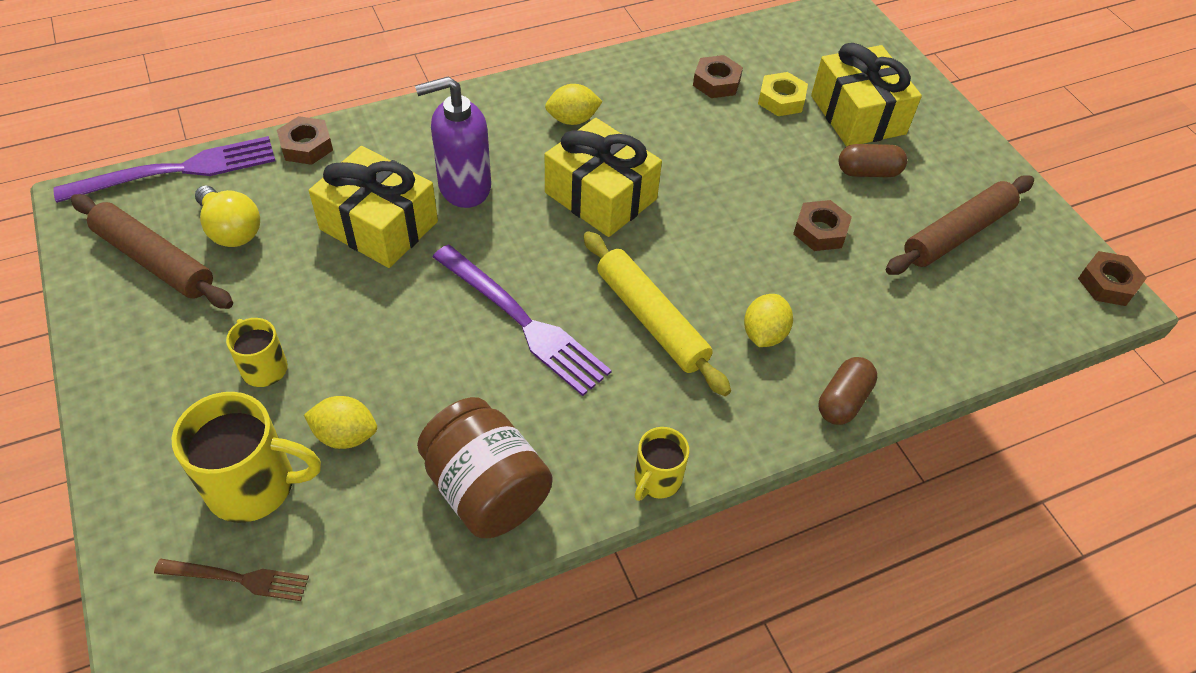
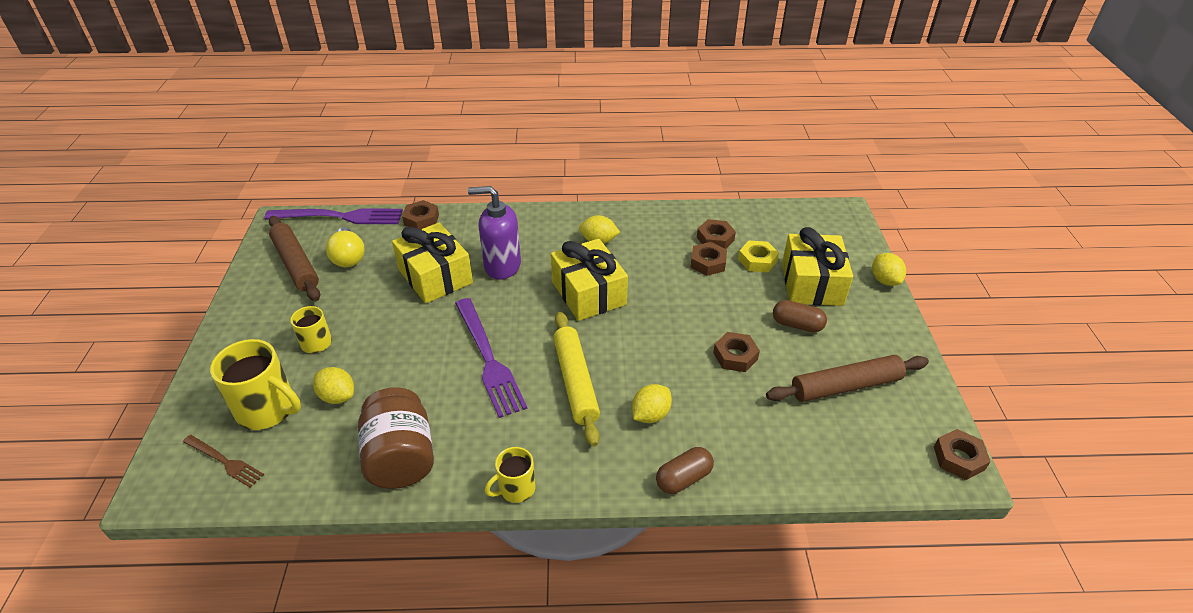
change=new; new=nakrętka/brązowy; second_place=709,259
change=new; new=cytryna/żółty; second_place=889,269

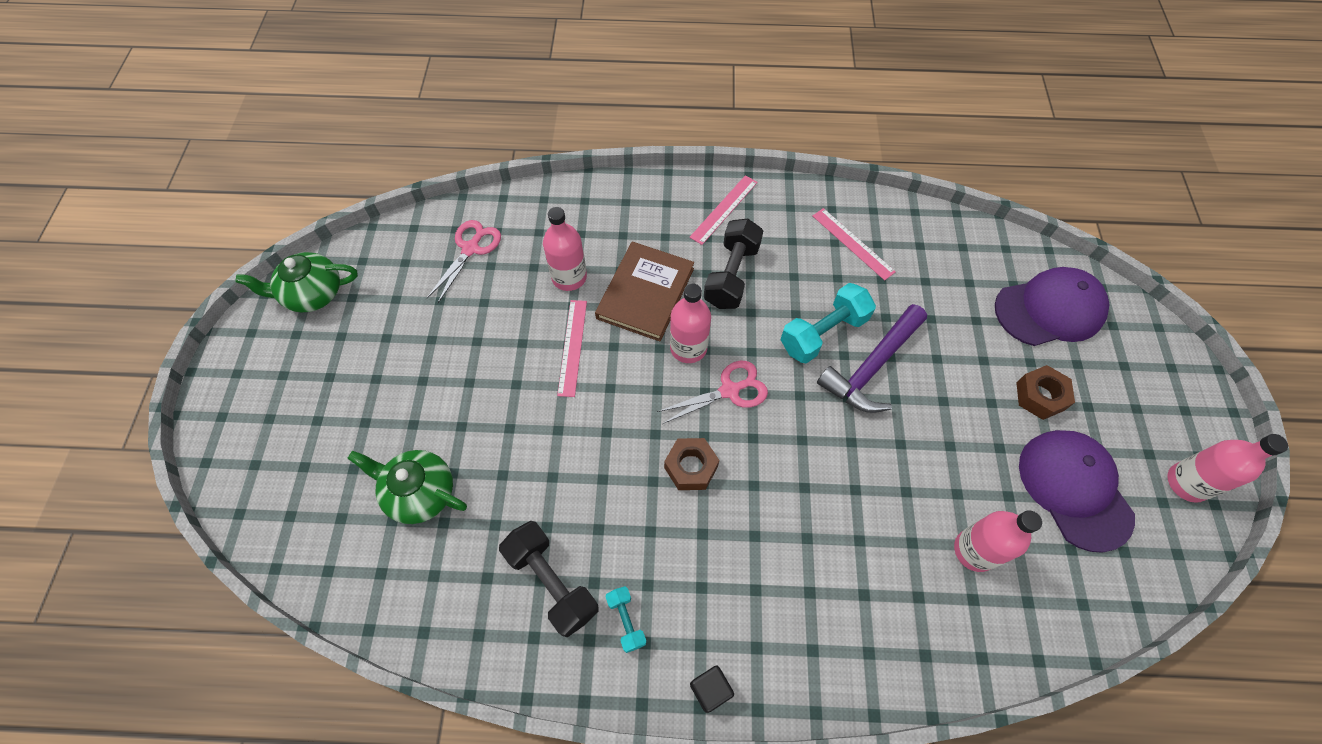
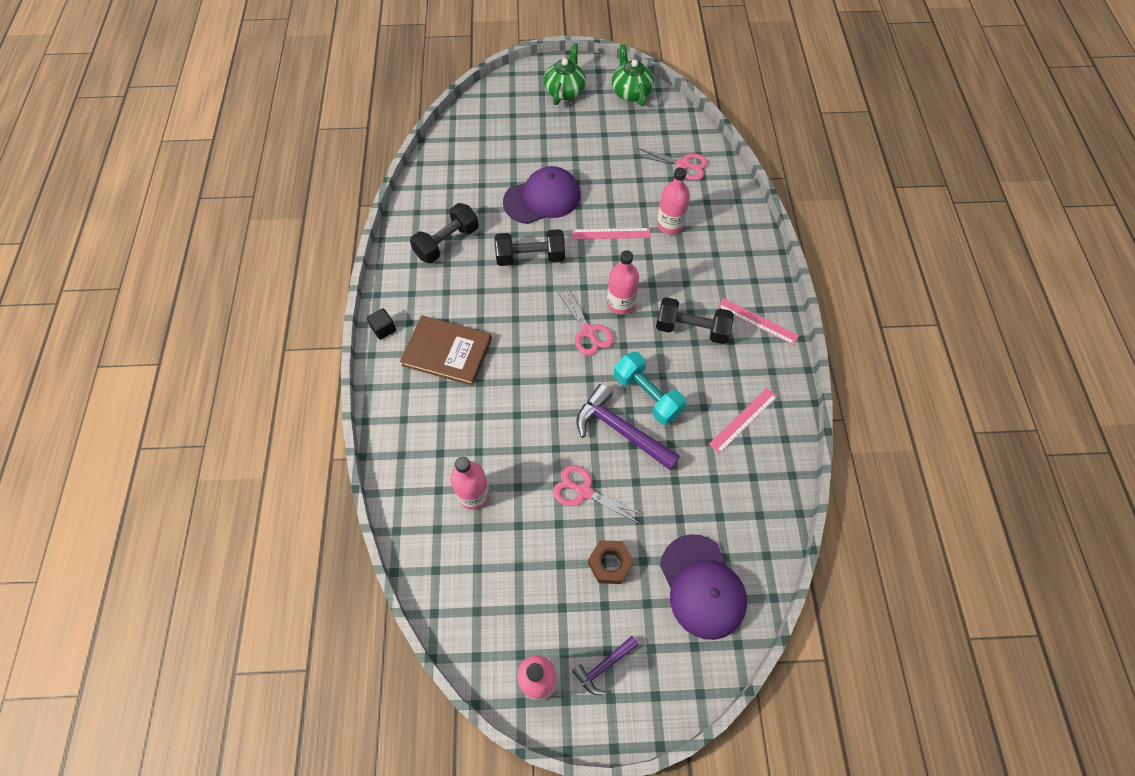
change=shifted; old=książka/brązowy; first_place=644,292; second_place=446,350
change=shifted; old=czapka/fioletowy; first_place=1077,491; second_place=542,195
change=gone; old=nakrętka/brązowy; first_place=691,464
change=shifted; old=imbryk/zielony; first_place=407,487; second_place=565,74
change=gone; old=hantel/turkusowy; first_place=625,619
change=new; new=hantel/czarny; second_place=530,247
change=new; new=nożyczki/różowy; second_place=599,494
change=new; new=młotek/fioletowy; second_place=605,665

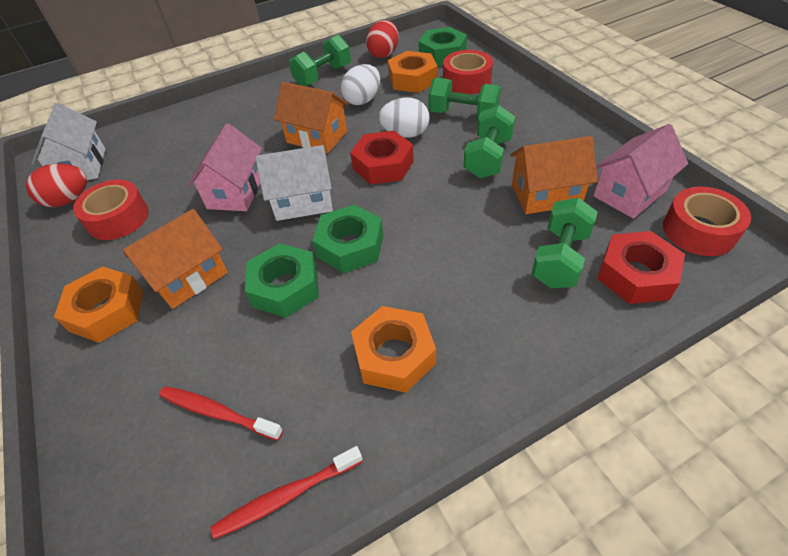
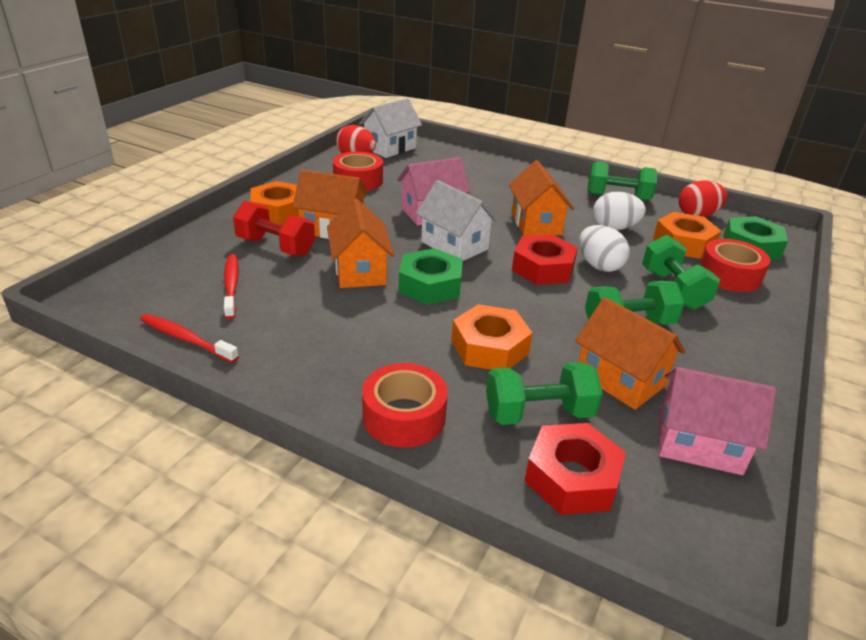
change=shifted; old=taśma klejąca/czerwony; first_place=707,221; second_place=405,405
change=swapped; old=nakrętka/zielony; new=domek/pomarańczowy; first_place=282,280; second_place=360,243
change=shifted; old=nakrętka/pomarańczowy; first_place=393,349; second_place=492,337
change=new; new=hantel/czerwony; second_place=274,228

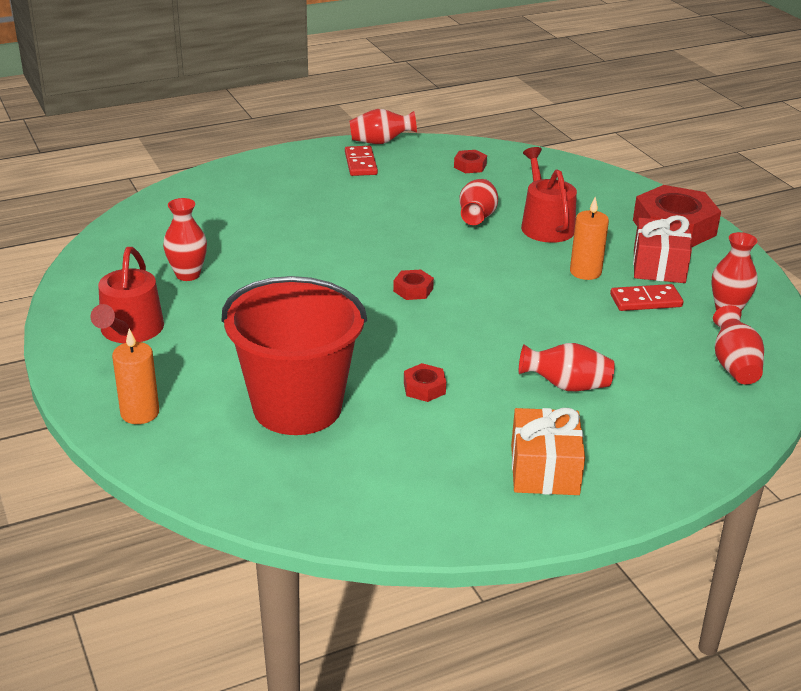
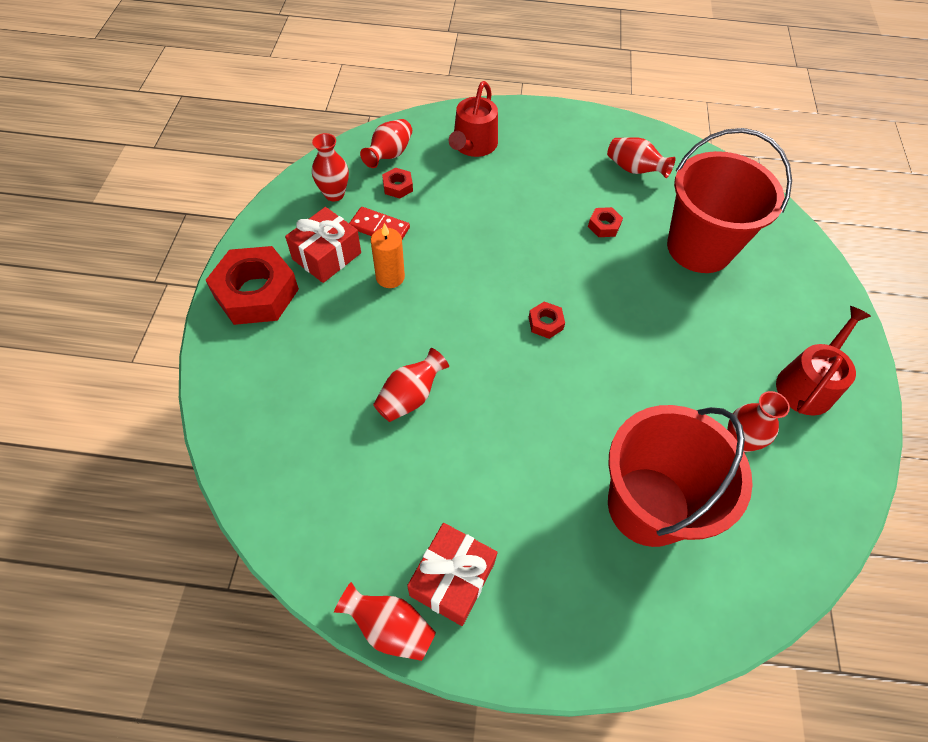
change=swapped; old=kostka domina/czerwony; new=prezent/czerwony; first_place=361,161; second_place=452,574
change=shifted; old=konewka/czerwony; first_place=549,195; second_place=473,119
change=shifted; old=nakrętka/czerwony; first_place=470,161; second_place=397,183
change=gone; old=świeca/pomarańczowy; first_place=135,376
change=shifted; old=wazon/czerwony; first_place=567,367; second_place=641,157
change=gone; old=prezent/pomarańczowy; first_place=548,451
change=new; new=wiadro/czerwony; second_place=680,476

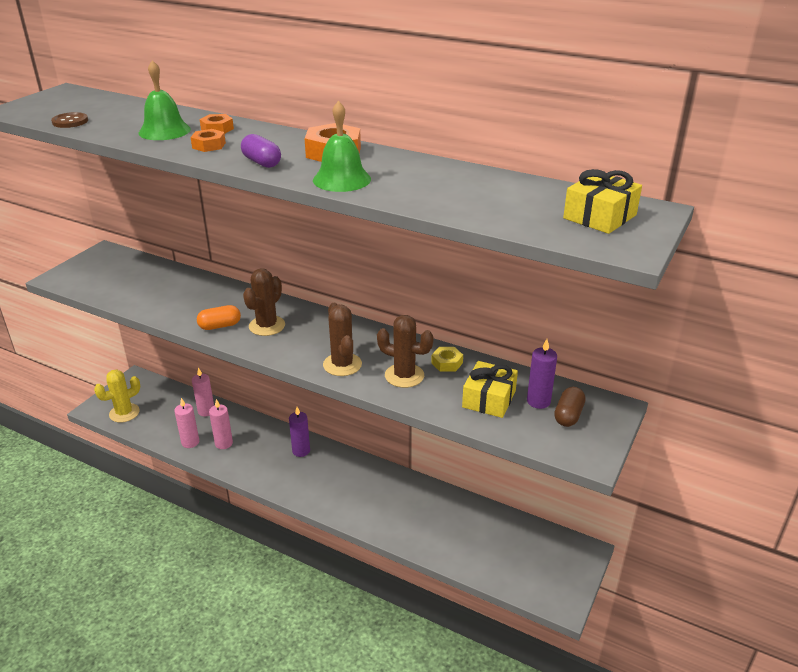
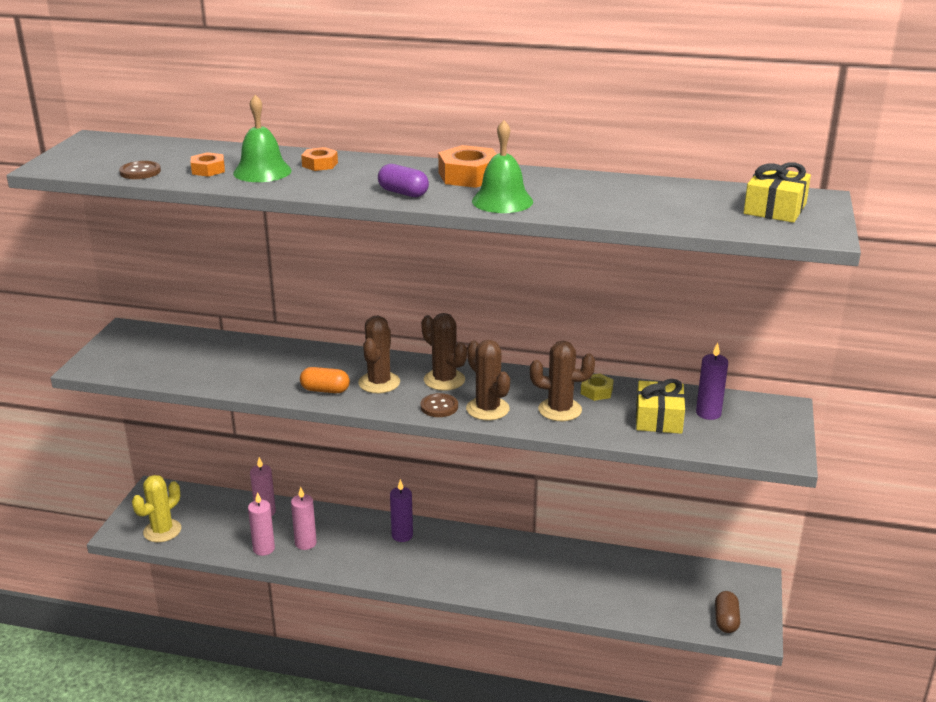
change=shifted; old=nakrętka/pomarańczowy; first_place=208,140; second_place=208,164
change=rotated; old=kapsułka/pomarańczowy; first_place=219,317; second_place=325,380; degrees=45
change=shifted; old=kapsułka/brązowy; first_place=570,407; second_place=727,612
change=new; new=kaktus/brązowy; second_place=444,352
change=new; new=guzik/brązowy; second_place=439,405

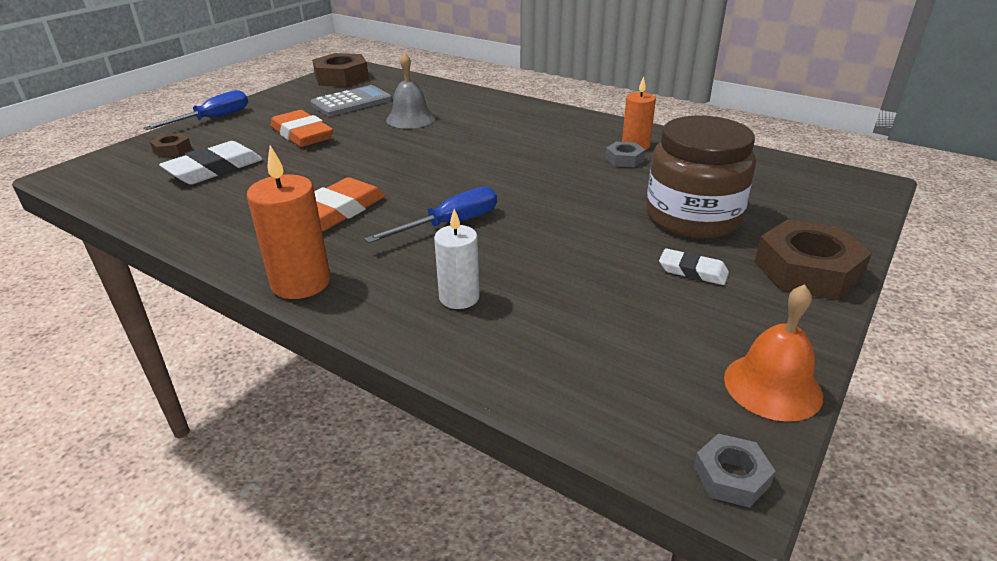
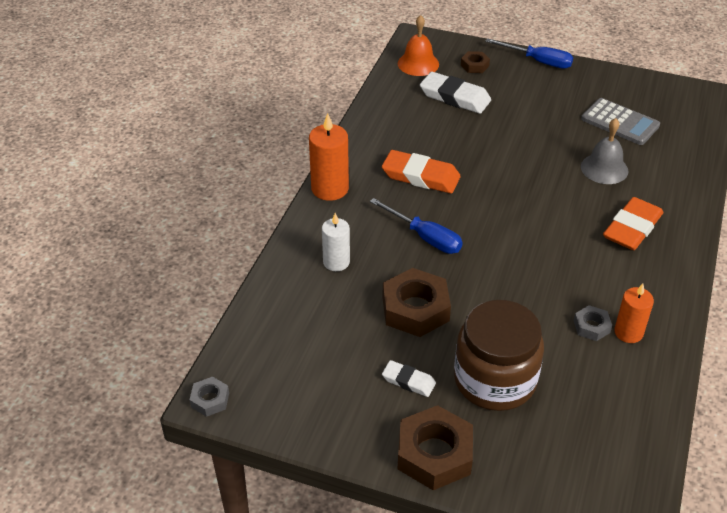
change=shifted; old=nakrętka/brązowy; first_place=340,70; second_place=416,302
change=shifted; old=gumka do mazania/pomarańczowy; first_place=302,128; second_place=633,223
change=rotated; old=gumka do mazania/biały; first_place=694,266; second_place=409,378; degrees=-75
change=shifted; old=dzwonek/pomarańczowy; first_place=773,353; second_place=418,45

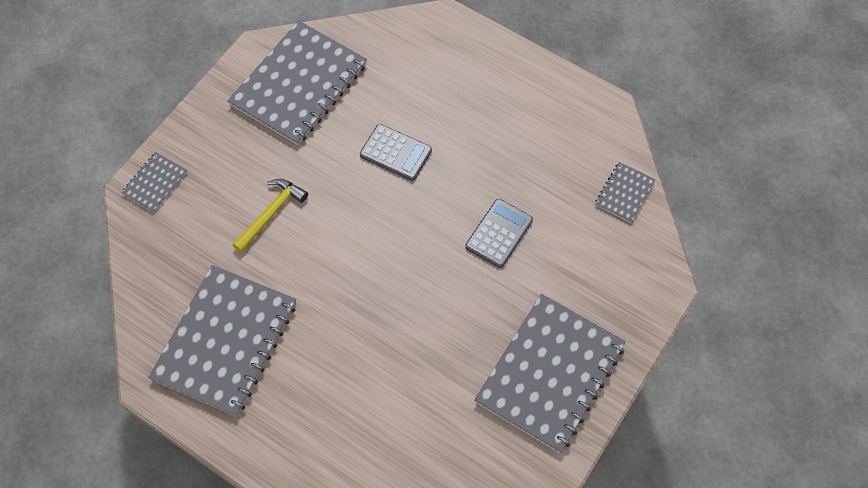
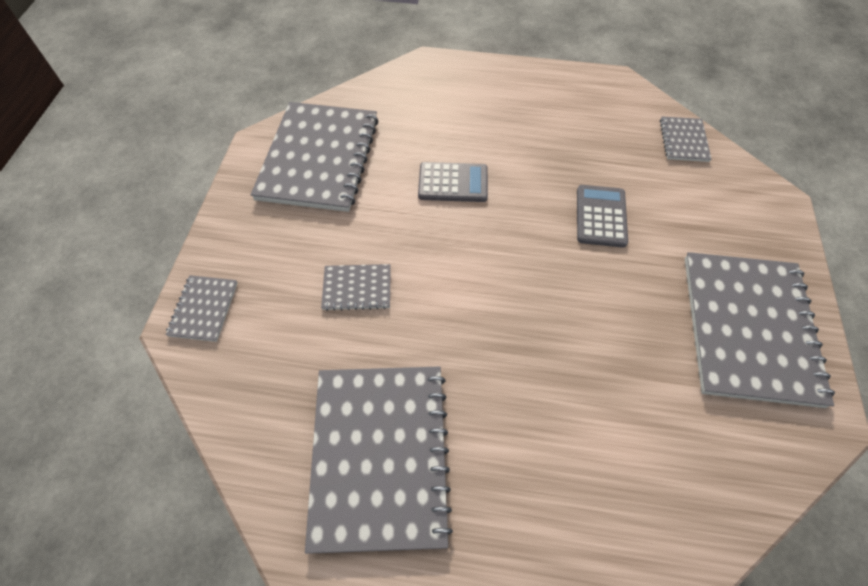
change=swapped; old=młotek/żółty; new=zeszyt/szary; first_place=270,216; second_place=356,287

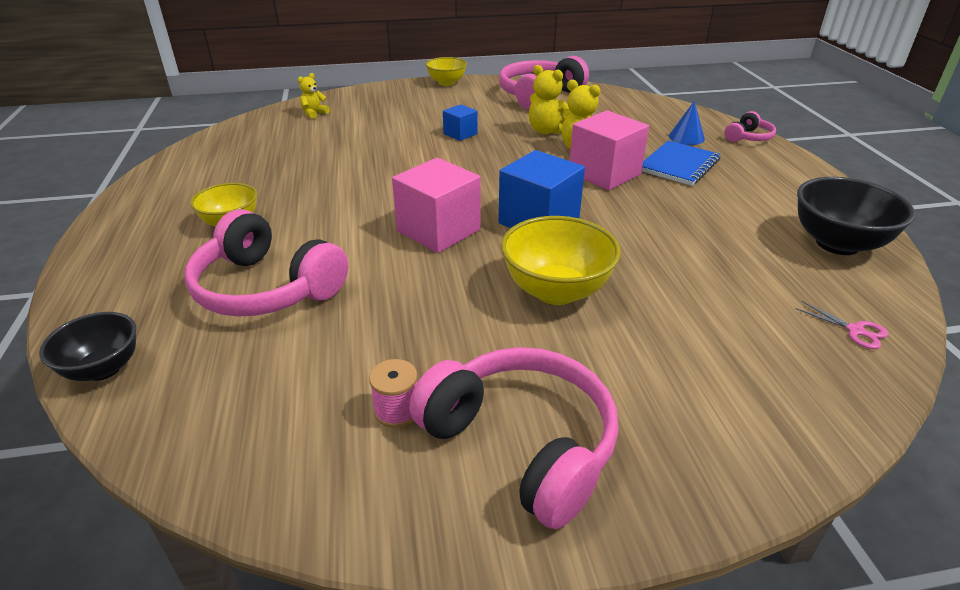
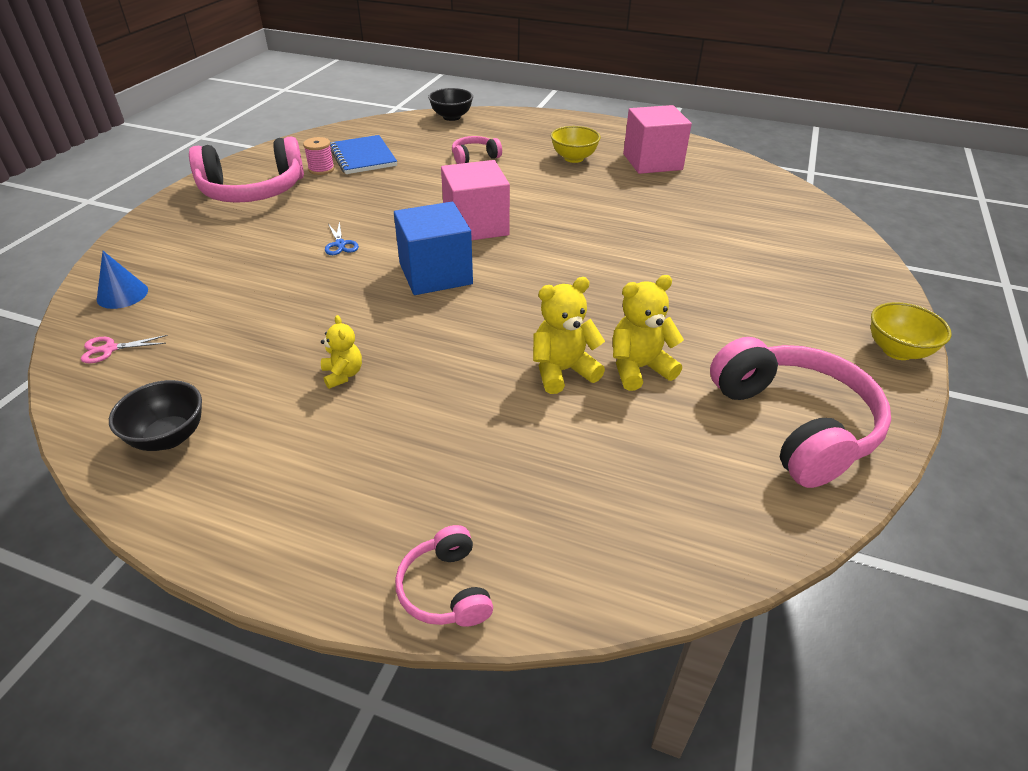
change=shifted; old=miś/żółty; first_place=314,96; second_place=341,352
change=shifted; old=stożek/niebieski; first_place=687,123; second_place=122,280
change=gone; old=sześcian/niebieski; first_place=460,122
change=shifted; old=sześcian/różowy; first_place=609,150; second_place=657,139
change=shifted; old=zeszyt/niebieski; first_place=681,163; second_place=363,154
change=scaled; old=miska/czarny; first_place=856,216; second_place=155,415; factor=0.64
change=scaled; old=słuchawki/różowy; first_place=266,263; second_place=477,150; factor=0.49
change=swapped; old=miska/żółty; new=nożyczki/niebieski; first_place=561,260; second_place=342,238

